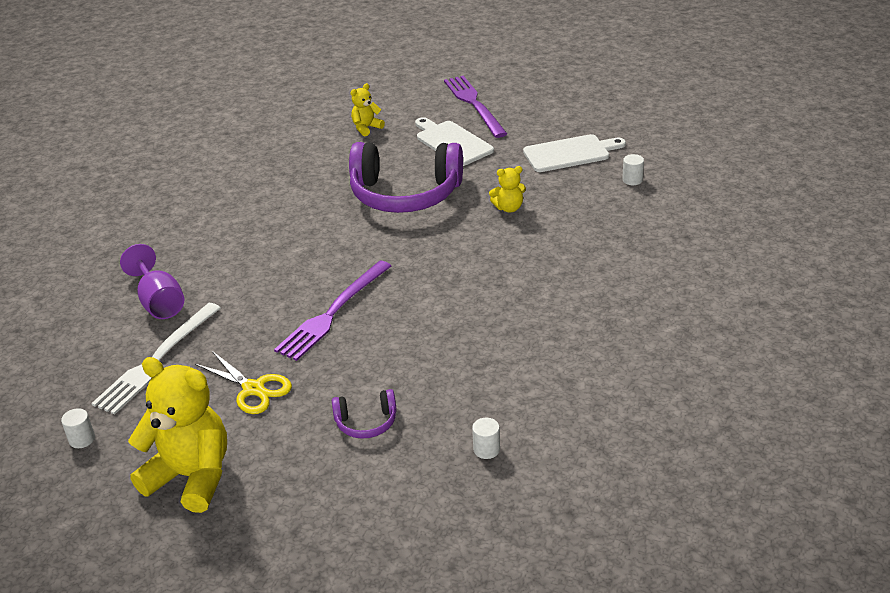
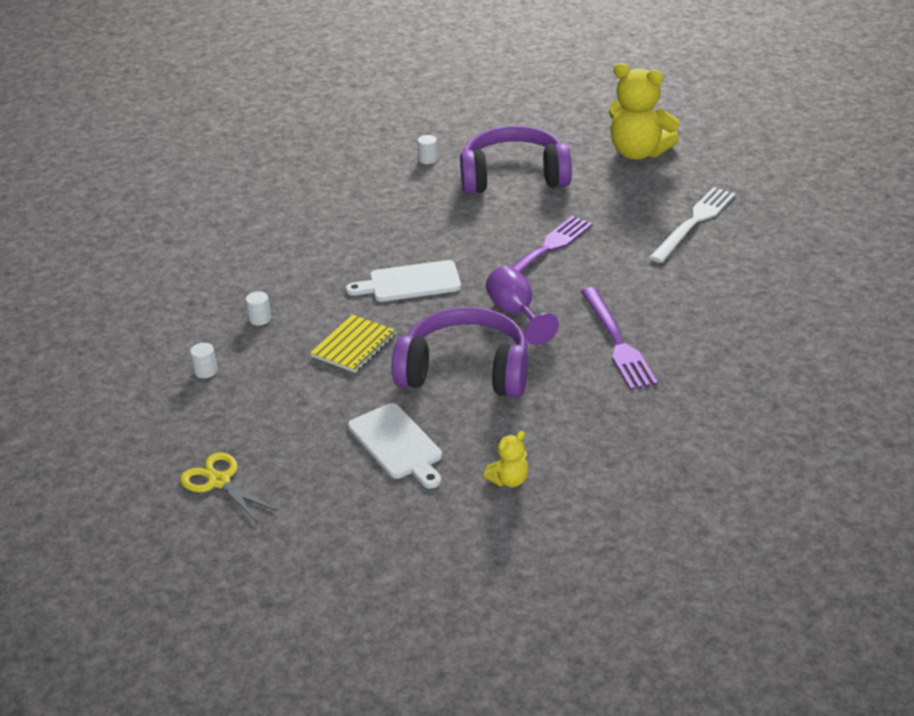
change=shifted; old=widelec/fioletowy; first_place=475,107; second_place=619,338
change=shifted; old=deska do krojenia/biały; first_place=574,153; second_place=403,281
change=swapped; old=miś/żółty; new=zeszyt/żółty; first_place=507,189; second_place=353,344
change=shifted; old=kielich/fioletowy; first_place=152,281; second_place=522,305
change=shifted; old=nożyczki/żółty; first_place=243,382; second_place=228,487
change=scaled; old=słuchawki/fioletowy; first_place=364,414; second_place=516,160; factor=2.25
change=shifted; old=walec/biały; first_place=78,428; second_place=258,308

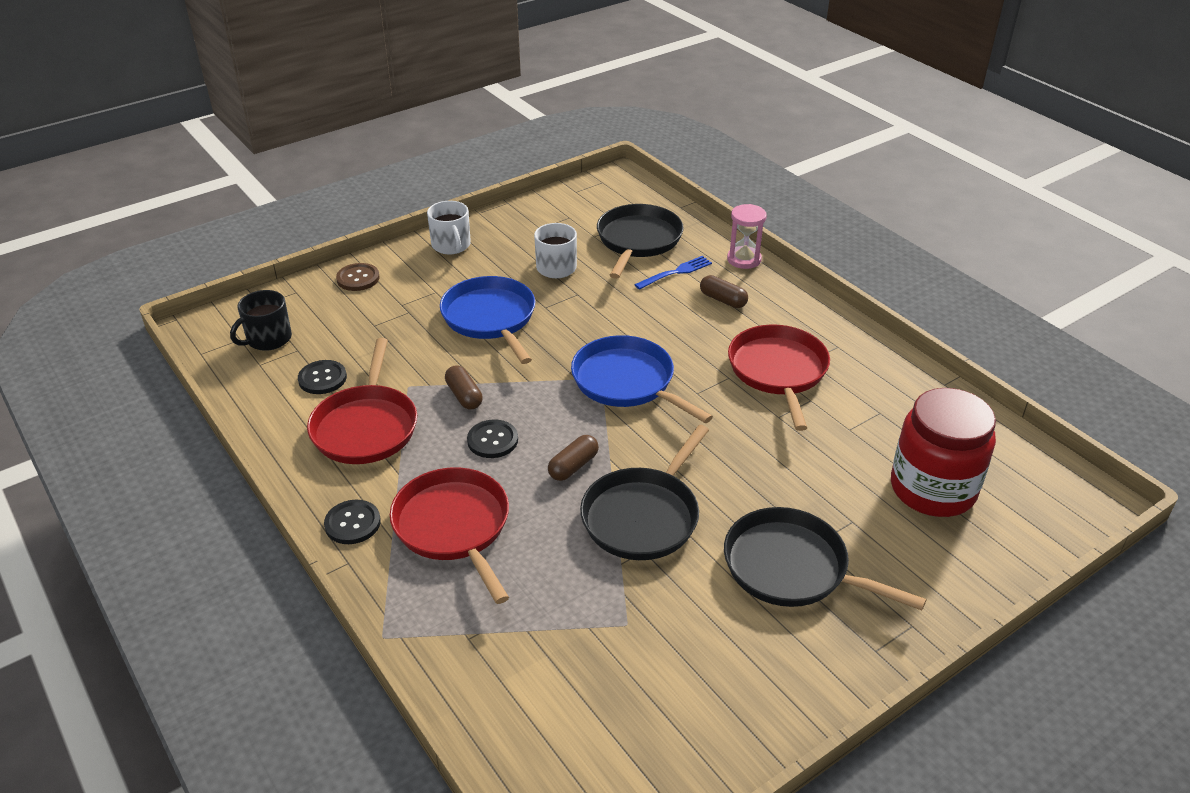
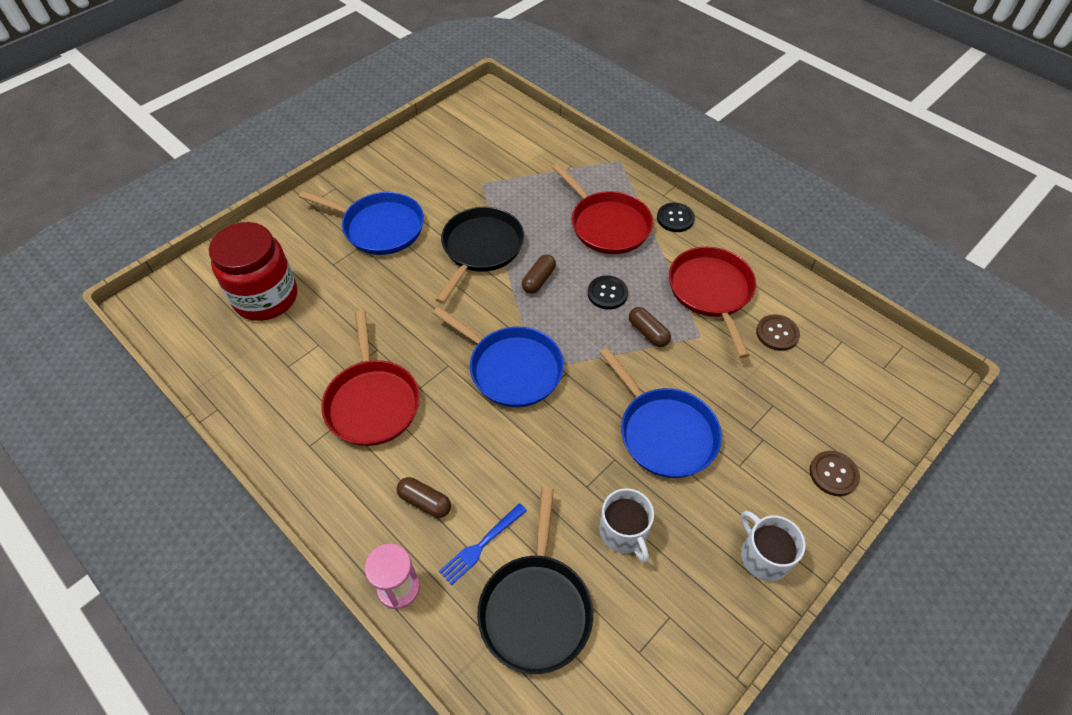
change=gone; old=kubek/czarny; first_place=261,320
change=repainted; old=guzik/czarny; new=guzik/brązowy; first_place=322,377; second_place=778,332
change=repainted; old=patelnia/czarny; new=patelnia/niebieski; first_place=825,558; second_place=361,223

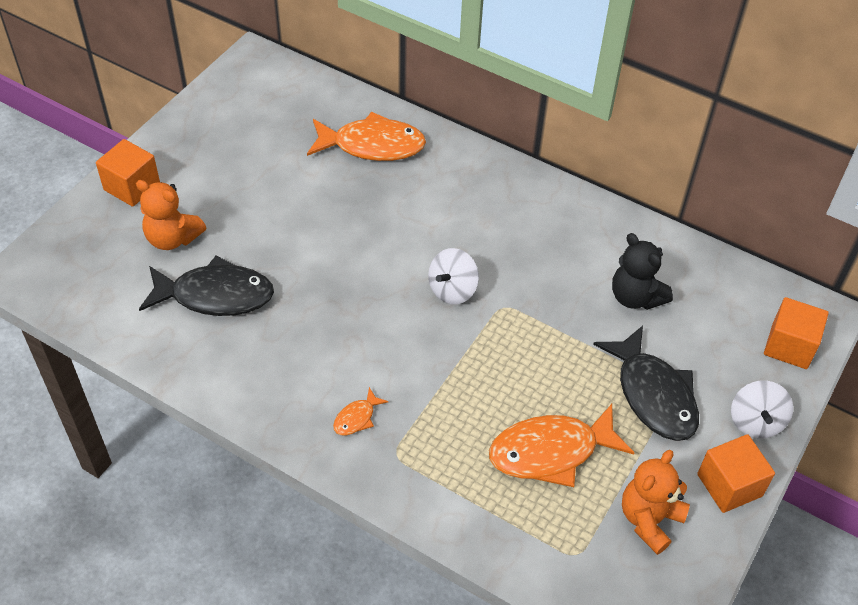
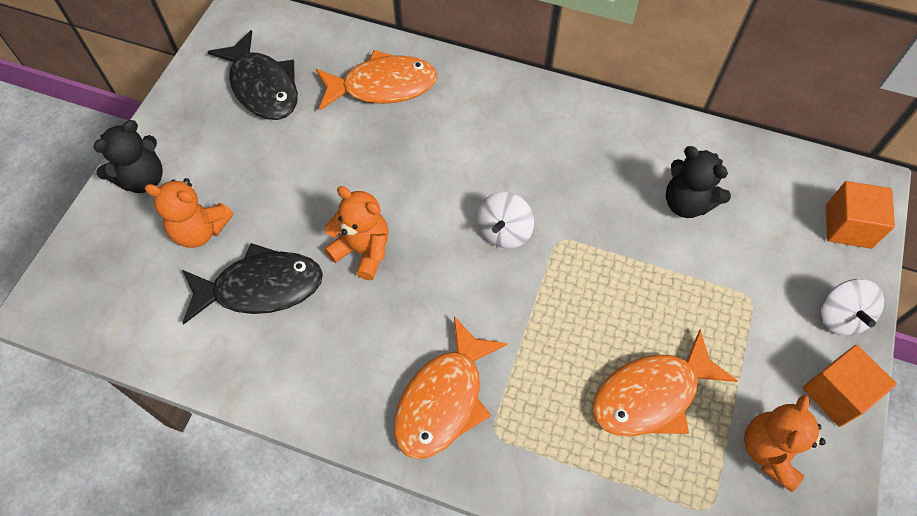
change=swapped; old=sześcian/pomarańczowy; new=miś/czarny; first_place=128,173; second_place=128,156
change=shifted; old=ryba/czarny; first_place=646,383; second_place=252,75
change=scaled; old=ryba/pomarańczowy; first_place=360,411; second_place=451,387; factor=2.25
change=new; new=miś/pomarańczowy; second_place=356,233

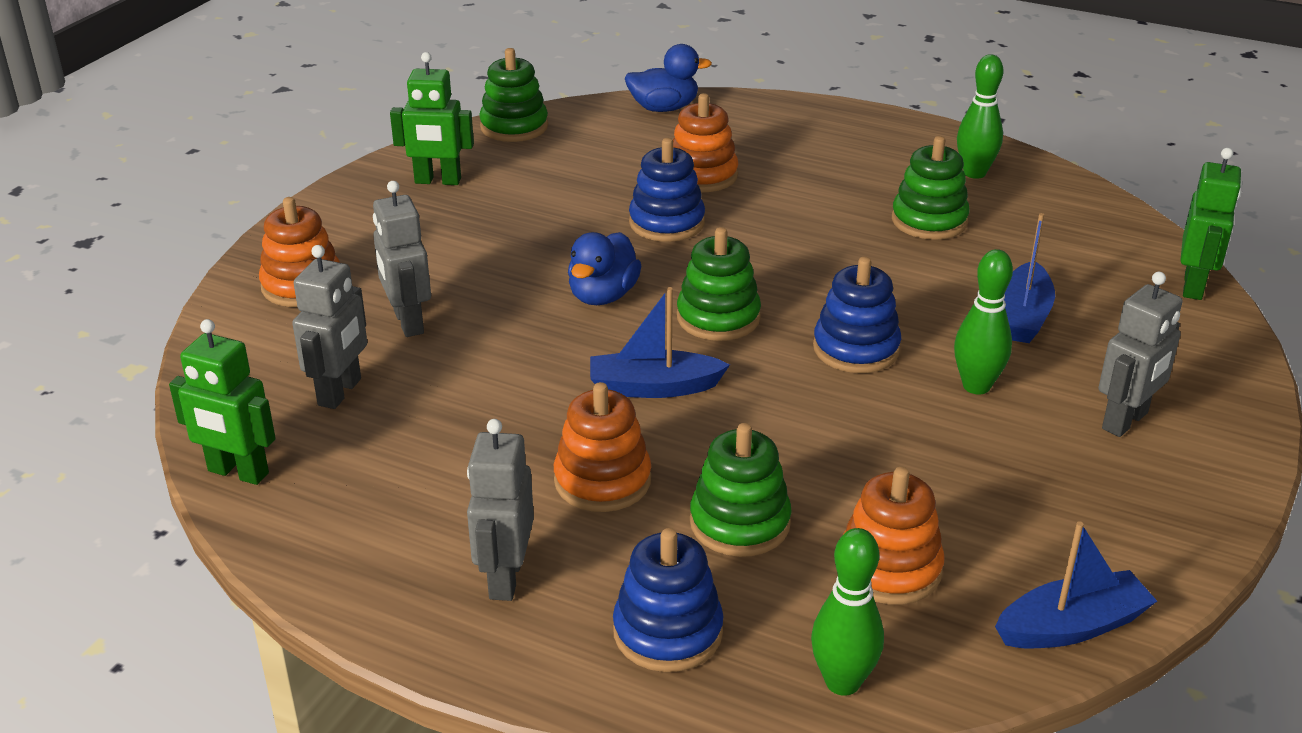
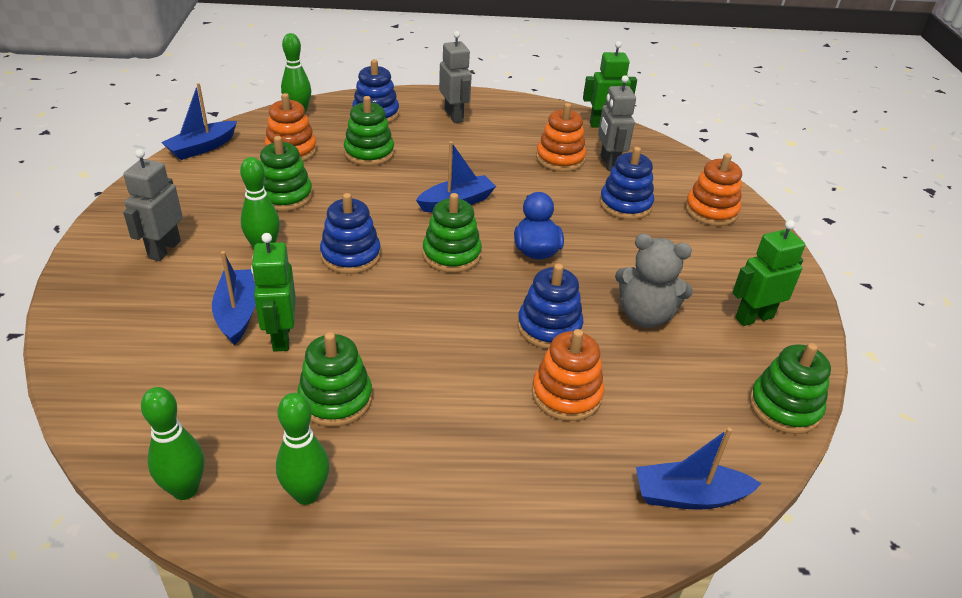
change=swapped; old=kaczka/niebieski; new=łódka/niebieski; first_place=668,78; second_place=699,468
change=shifted; old=robot/zielony; first_place=1211,224; second_place=273,292
change=swapped; old=robot/szary; new=zabawka nakładanka/niebieski; first_place=402,259; second_place=626,183
change=shifted; old=zabawka nakładanka/pomarańczowy; first_place=602,447; second_place=561,137
change=new; new=zabawka nakładanka/zielony; second_place=286,173
change=new; new=miś/szary; second_place=654,281
change=new; new=kręgiel/zielony; second_place=172,443

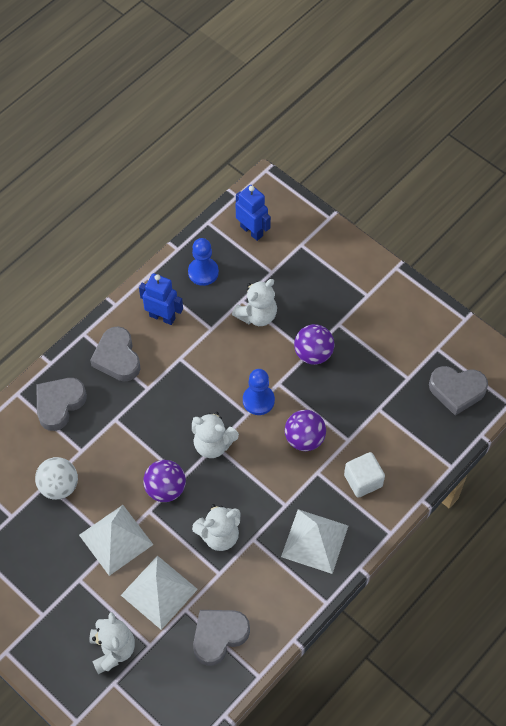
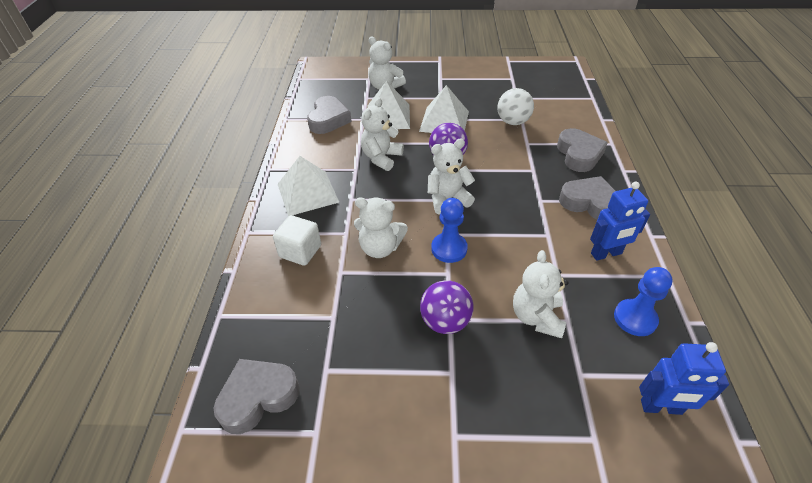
change=swapped; old=piłka/fioletowy; new=miś/biały; first_place=305,430; second_place=381,228

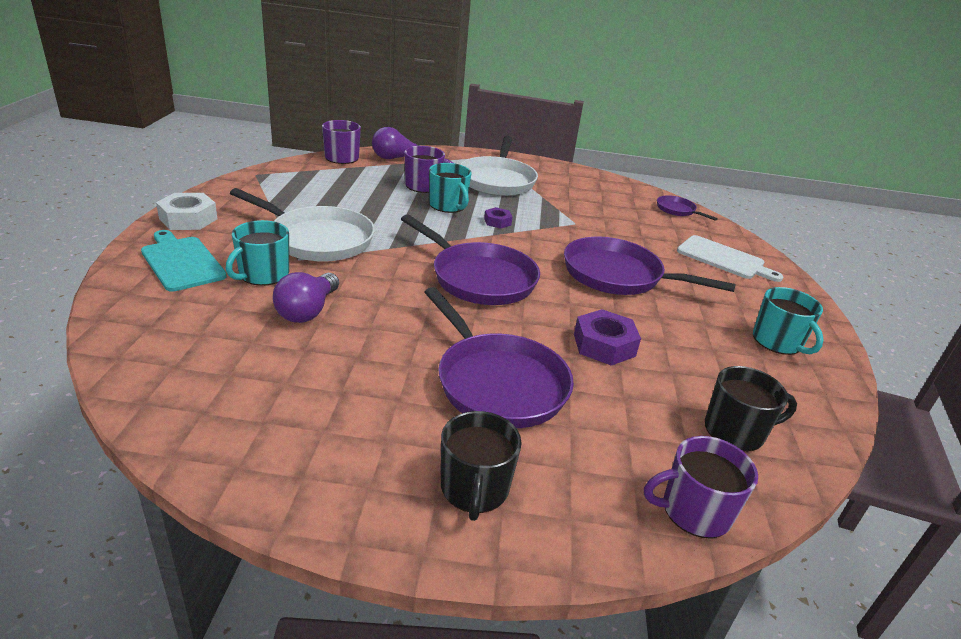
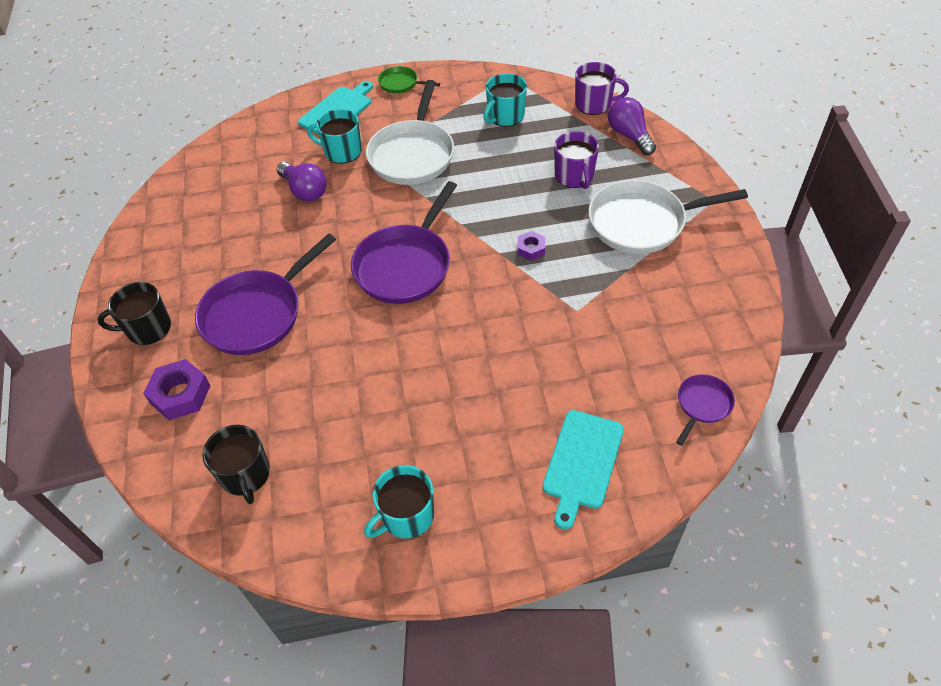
change=shifted; old=kubek/turkusowy; first_place=450,188; second_place=505,100
change=swapped; old=nakrętka/biały; new=patelnia/zielony; first_place=186,211; second_place=409,79
change=repainted; old=deska do krojenia/biały; new=deska do krojenia/turkusowy; first_place=730,258; second_place=583,470
change=gone; old=patelnia/fioletowy; first_place=650,266
change=rotated; old=żarówka/fioletowy; first_place=306,297; second_place=302,181; degrees=-135
change=shifted; old=nakrętka/fioletowy; first_place=607,337; second_place=176,389
change=gone; old=kubek/fioletowy; first_place=701,487

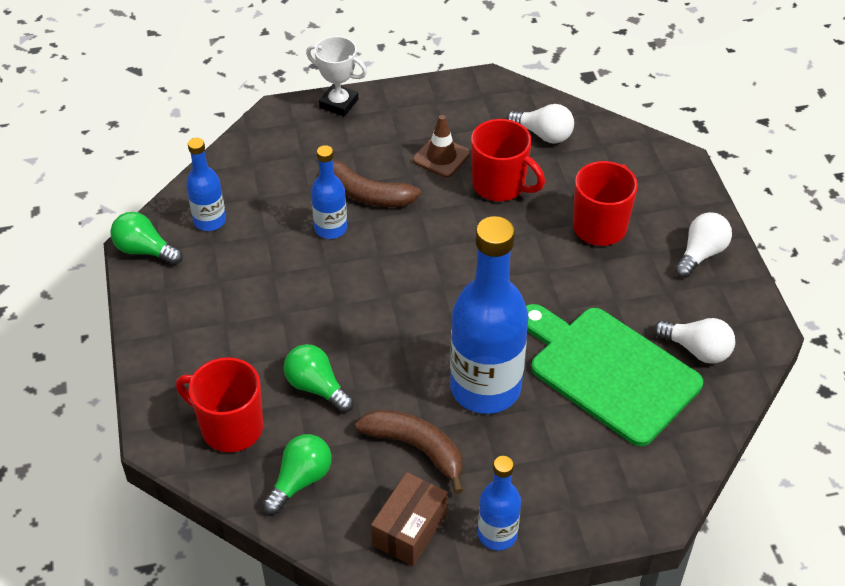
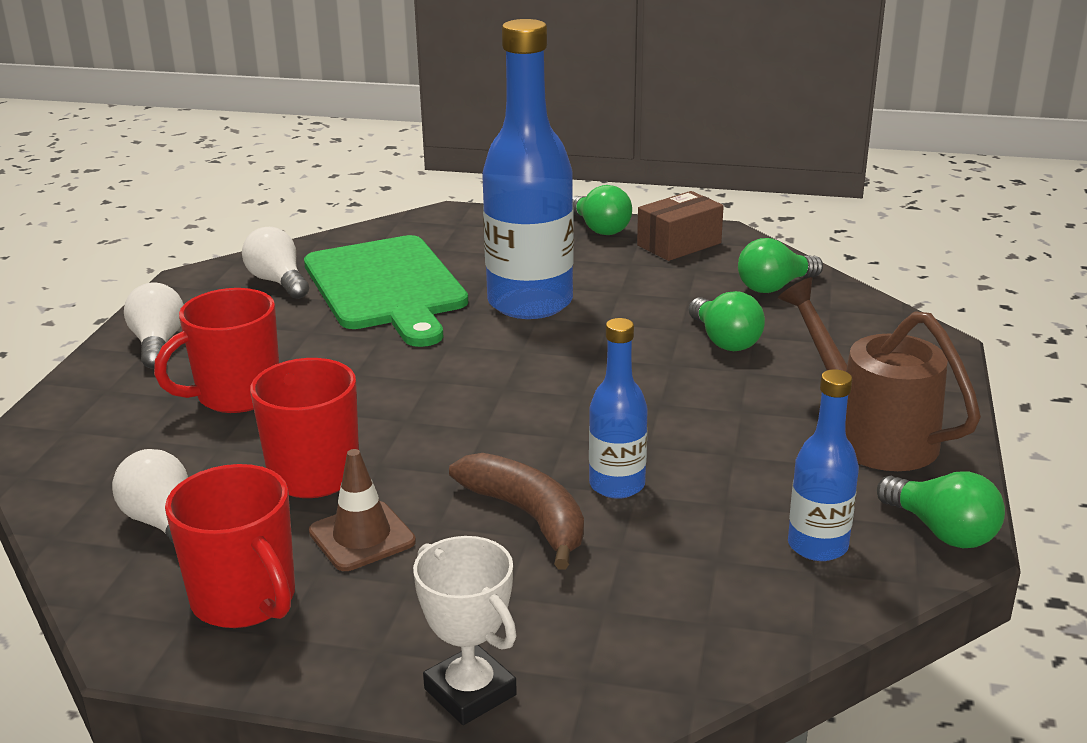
change=rotated; old=żarówka/biały; first_place=703,245; second_place=154,325; degrees=105
change=shifted; old=kubek/czerwony; first_place=219,404; second_place=230,546
change=gone; old=banan/brązowy; first_place=409,452
change=swapped; old=butelka/niebieski; new=żarówka/zielony; first_place=499,503; second_place=602,210
change=new; new=konewka/brązowy; second_place=879,374

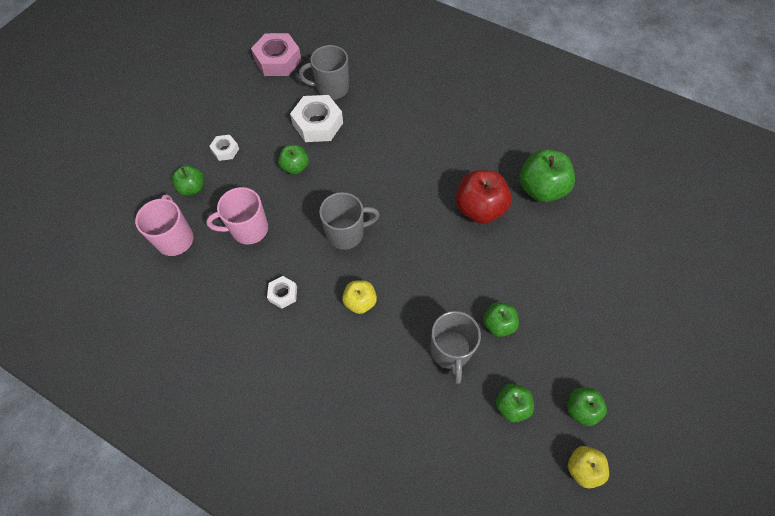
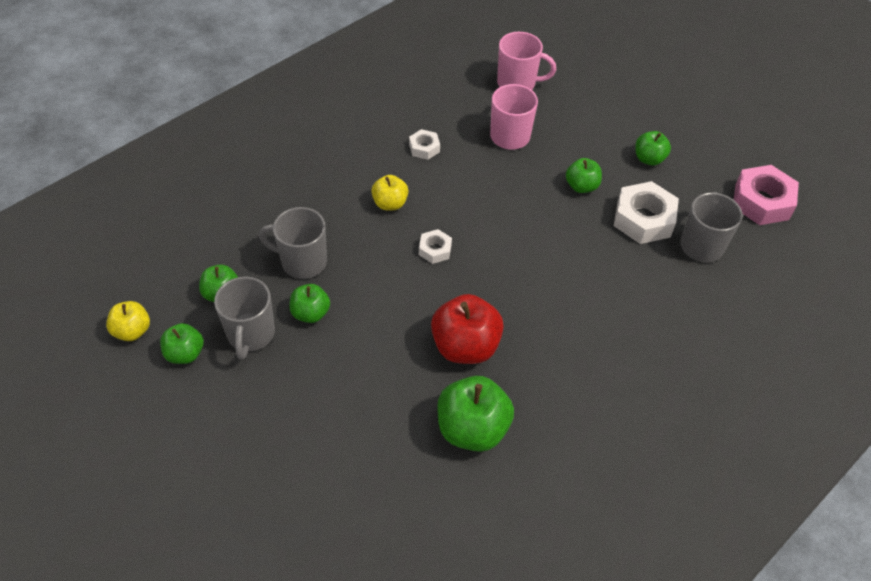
change=shifted; old=nakrętka/biały; first_place=224,148; second_place=435,246
change=shifted; old=jabłko/zielony; first_place=188,181; second_place=653,148
change=shifted; old=kubek/szary; first_place=349,221; second_place=244,318

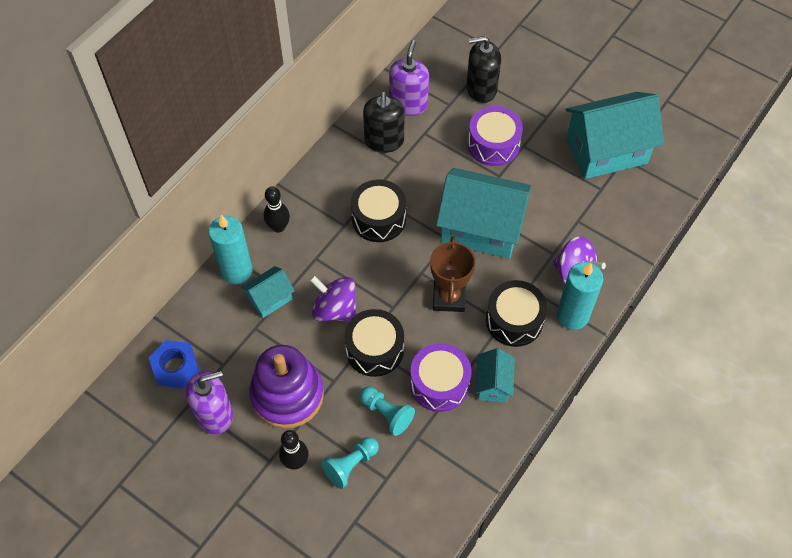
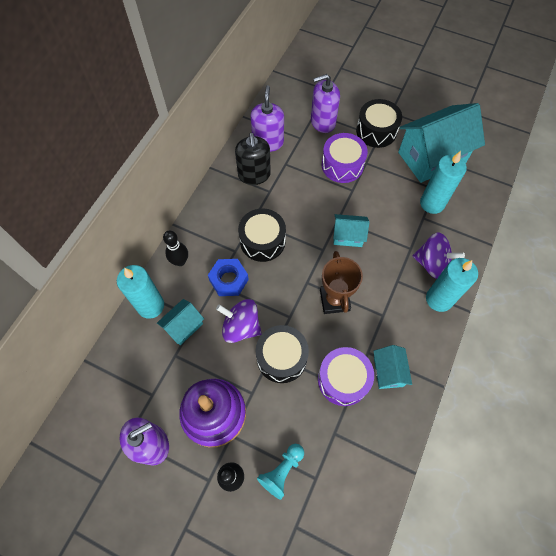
change=repainted; old=dozownik mydła/czarny; new=dozownik mydła/fioletowy; first_place=483,69; second_place=325,103
change=scaled; old=domek/turkusowy; first_place=484,213; second_place=351,230; factor=0.49
change=shifted; old=bęben/czarny; first_place=516,313; second_place=379,123
change=shifted; old=nakrętka/niebieski; first_place=174,364; second_place=228,277
change=gone; old=pionek/turkusowy; first_place=387,411
change=new; new=świeca/turkusowy; second_place=443,182

